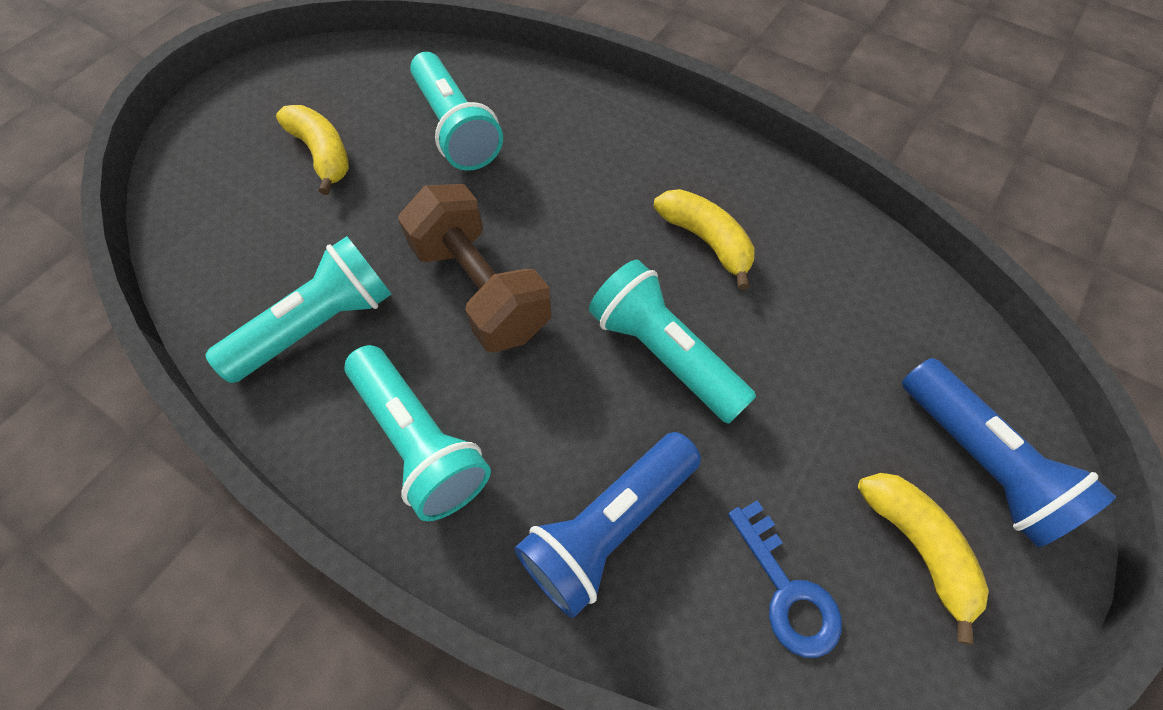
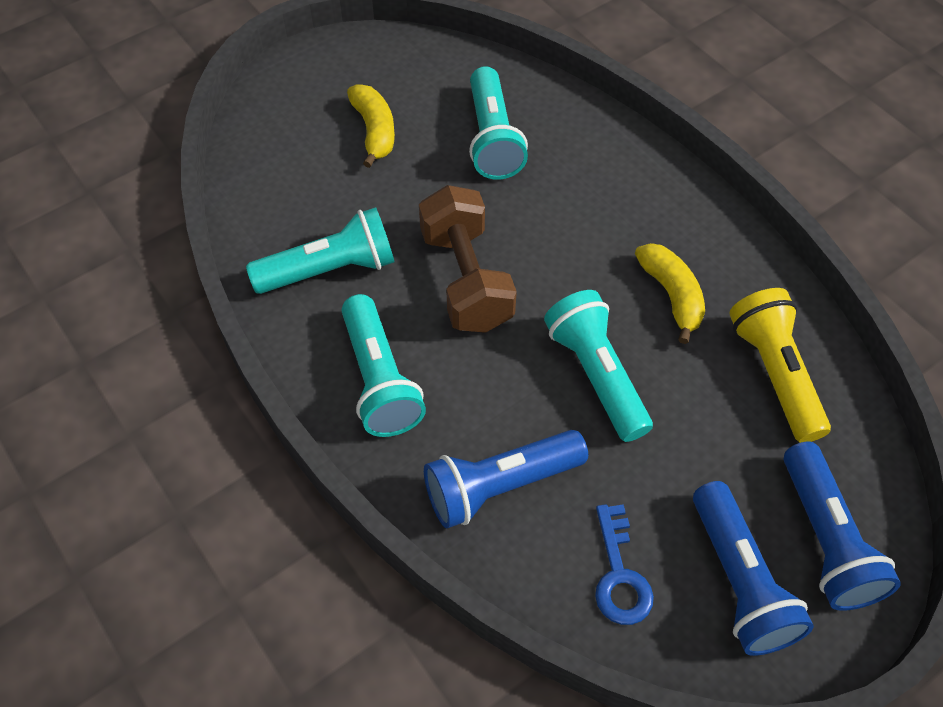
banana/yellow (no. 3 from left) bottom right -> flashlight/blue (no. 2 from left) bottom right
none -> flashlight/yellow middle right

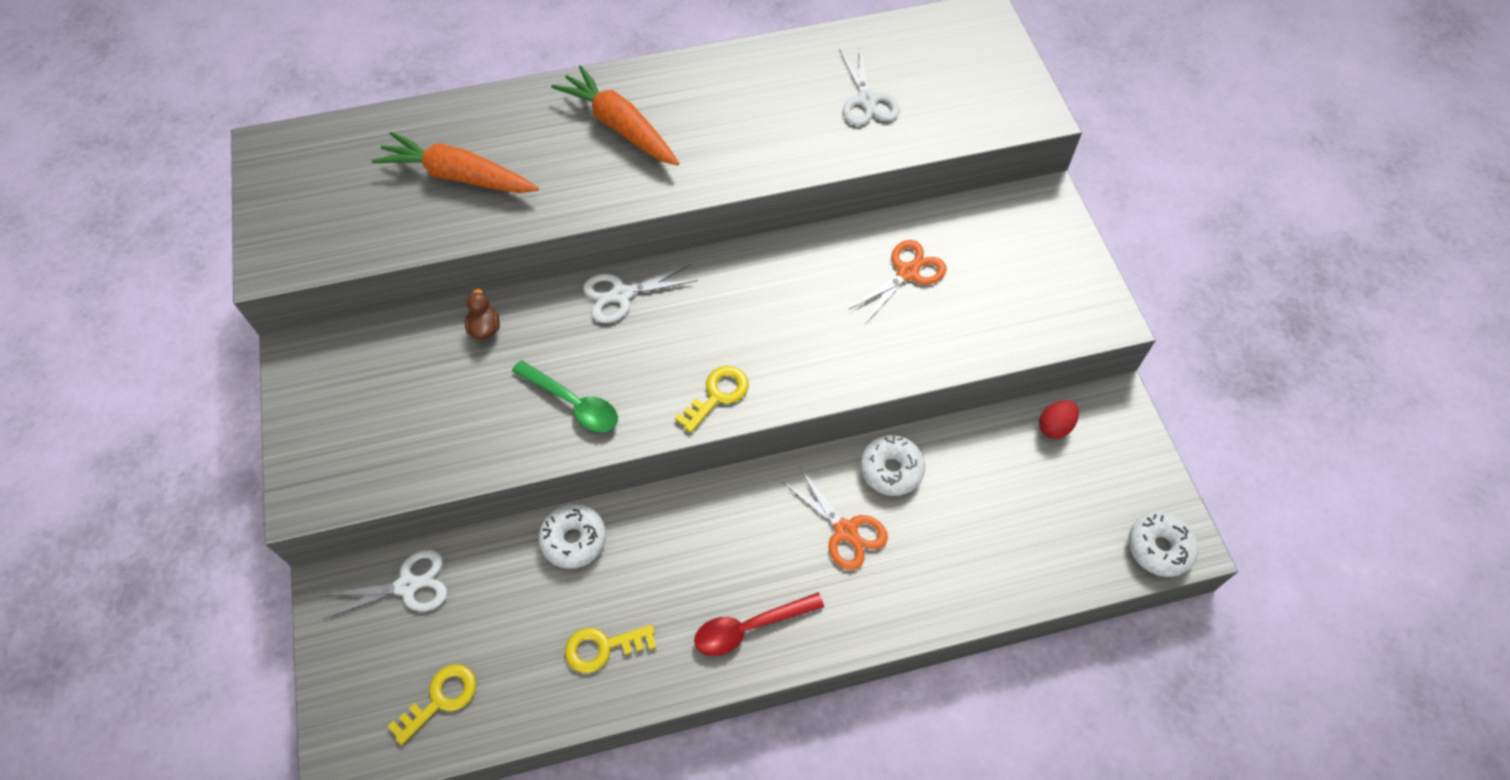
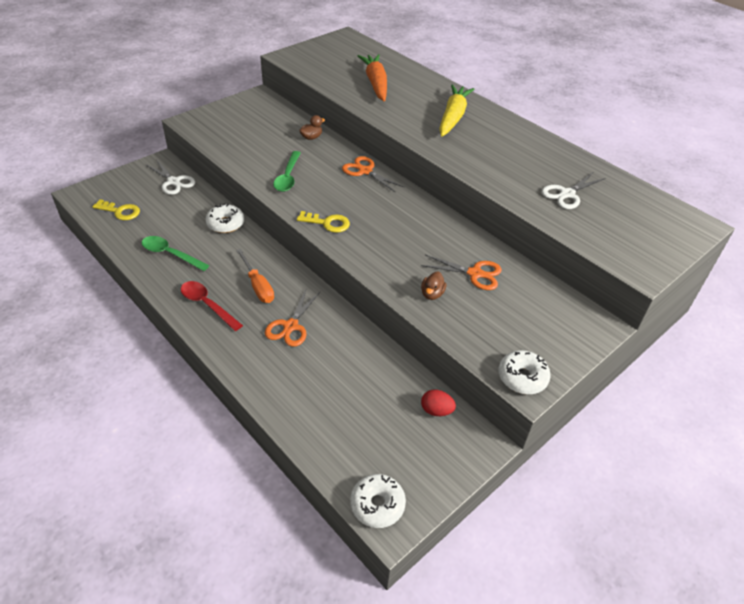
key/yellow (no. 2 from left) bottom centre -> spoon/green (no. 1 from left) middle left
none -> screwdriver/orange centre
scissors/white (no. 2 from left) centre -> scissors/orange (no. 2 from left) top centre
none -> duck/brown (no. 2 from left) centre
carrot/orange (no. 2 from left) top centre -> carrot/yellow top centre
donut/white (no. 2 from left in the first image) centre -> donut/white (no. 3 from left) middle right, shifted

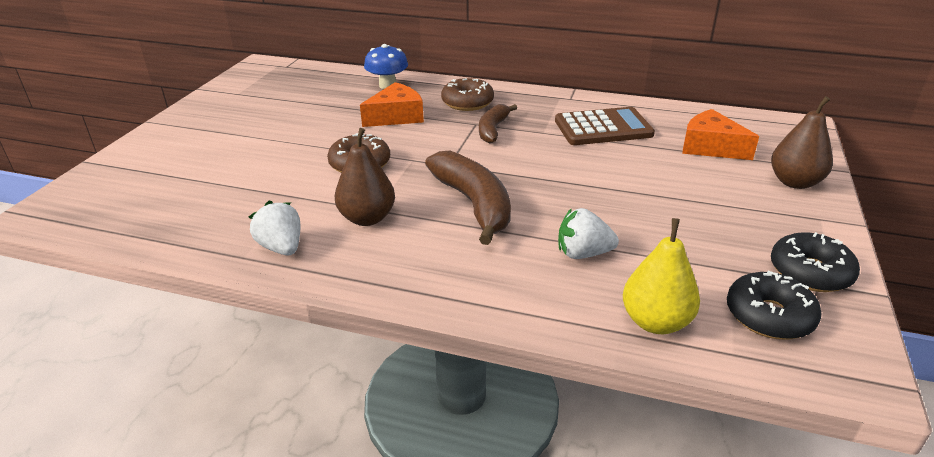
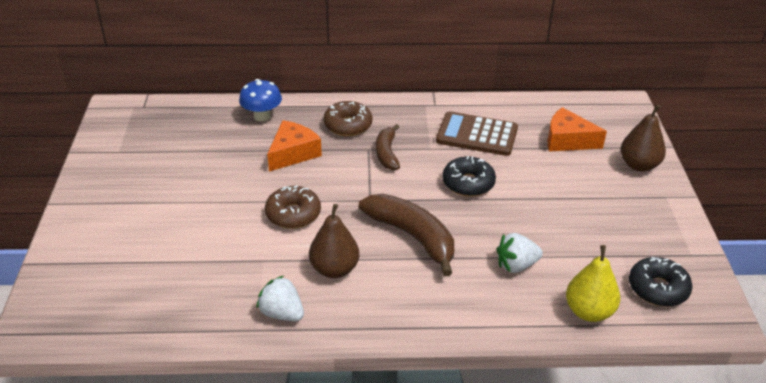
calculator/brown top centre -> calculator/brown centre, 135 degrees counterclockwise
donut/black (no. 2 from left in the first image) middle right -> donut/black (no. 1 from left) centre, shifted

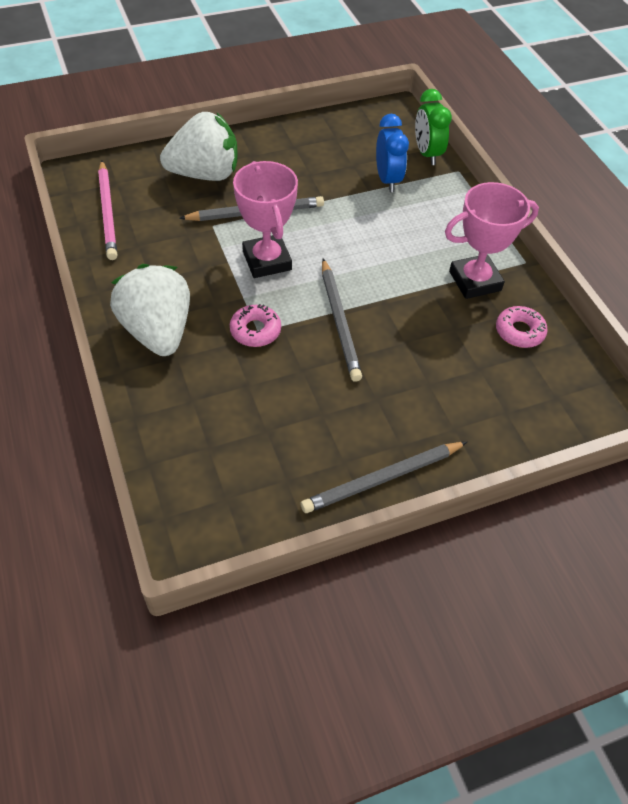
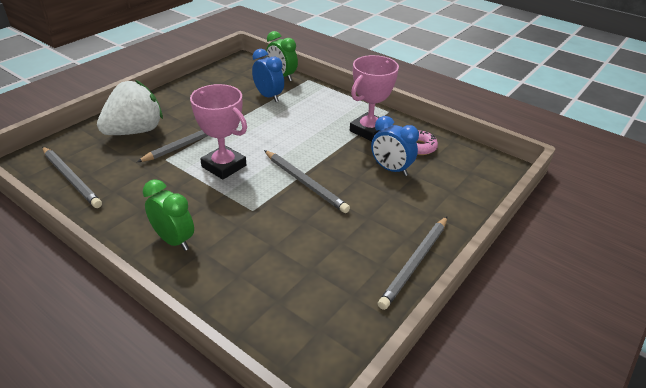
pencil/pink top left -> pencil/grey (no. 1 from left) middle left
strawberry/white (no. 1 from left) middle left -> clock/green (no. 1 from left) middle left
none -> clock/blue (no. 2 from left) centre
donut/pink (no. 1 from left) centre -> none

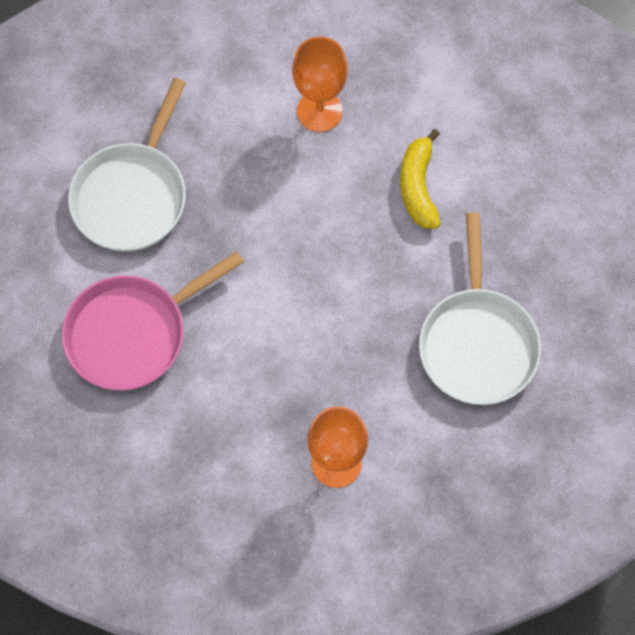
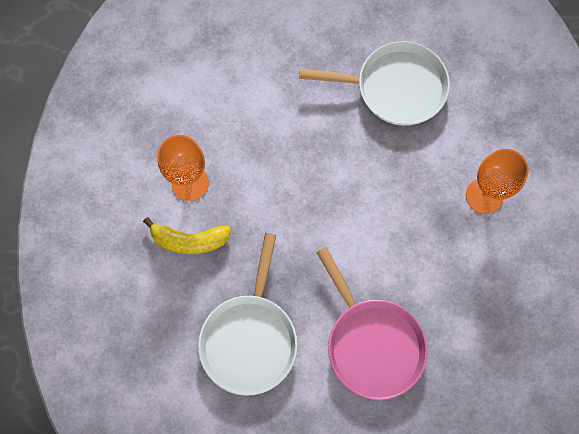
banana/yellow top centre -> banana/yellow middle left, shifted
pan/white (no. 1 from left) top left -> pan/white (no. 1 from left) bottom centre, 75 degrees clockwise

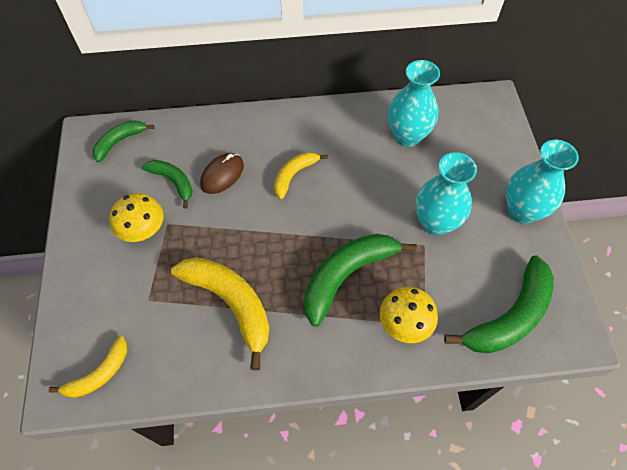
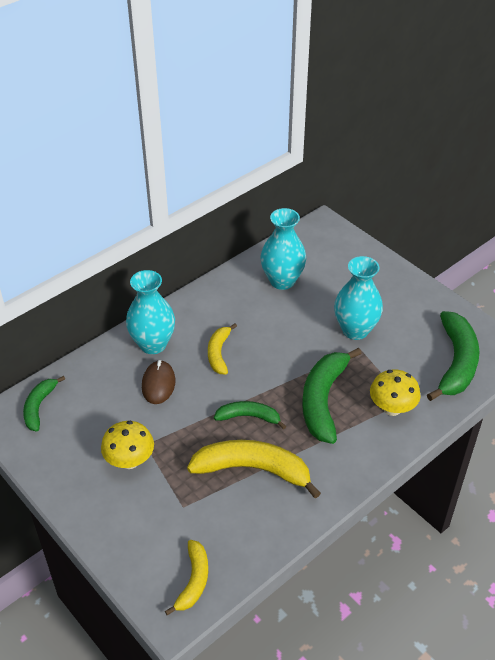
vase/turquoise (no. 3 from left in the first image) middle right -> vase/turquoise (no. 1 from left) middle left, shifted
banana/green (no. 2 from left) middle left -> banana/green (no. 2 from left) centre, shifted

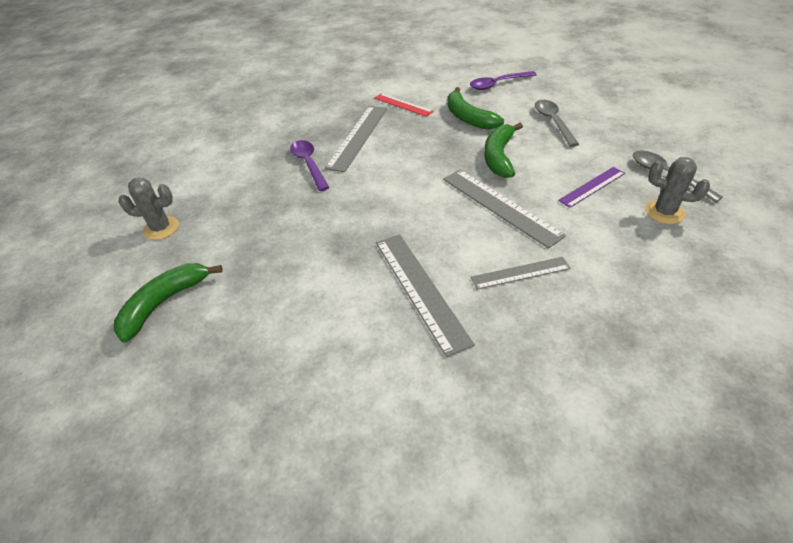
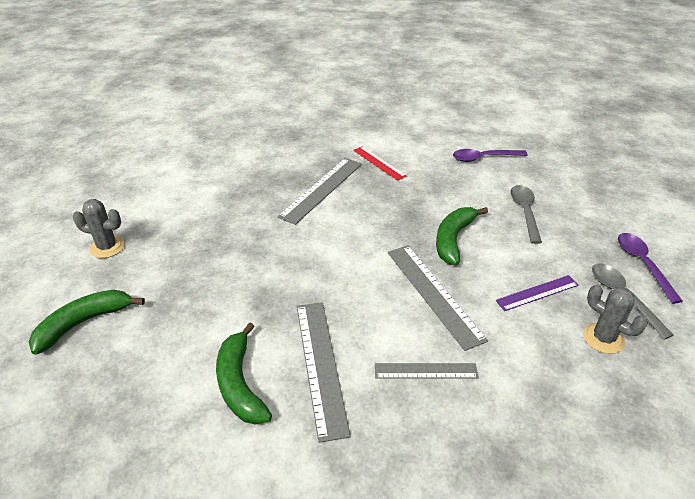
banana/green (no. 2 from left) top centre -> banana/green (no. 2 from left) bottom centre, shifted
spoon/purple (no. 1 from left in the first image) top centre -> spoon/purple (no. 2 from left) middle right, shifted

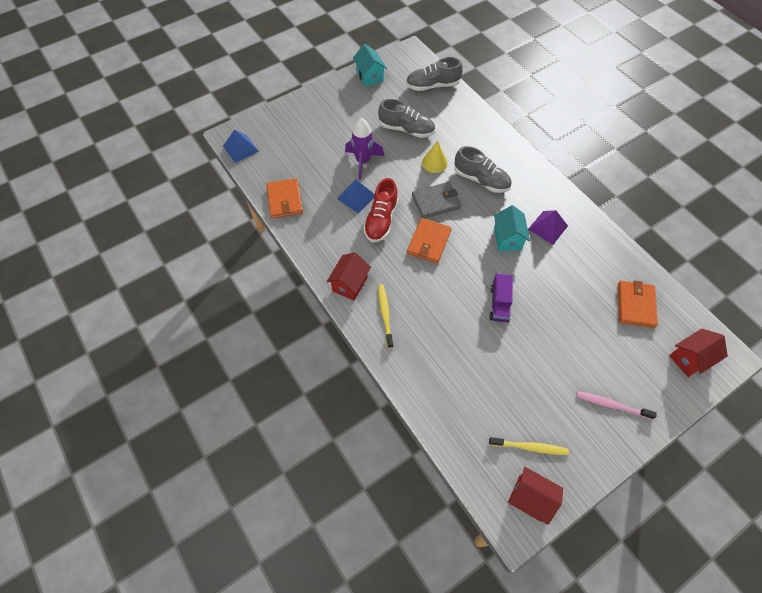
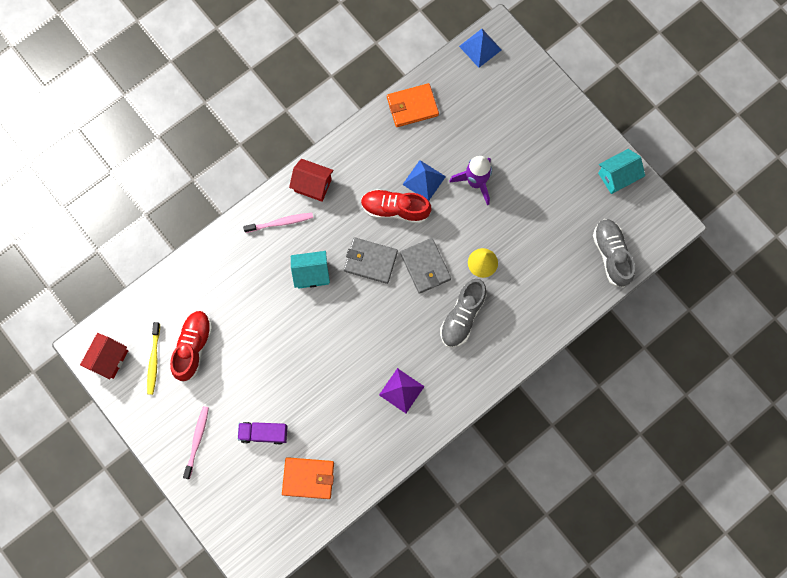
none -> shoe/red (no. 1 from left) middle left
truck/purple centre -> truck/purple bottom left, shifted
toothbrush/yellow (no. 1 from left) centre -> toothbrush/pink (no. 2 from left) centre
house/turquoise (no. 2 from left in the first image) middle right -> house/turquoise (no. 1 from left) centre, shifted
wallet/orange (no. 2 from left) centre -> wallet/grey (no. 1 from left) centre
shoe/grey (no. 1 from left) top centre -> none
house/red (no. 3 from left) middle right -> none

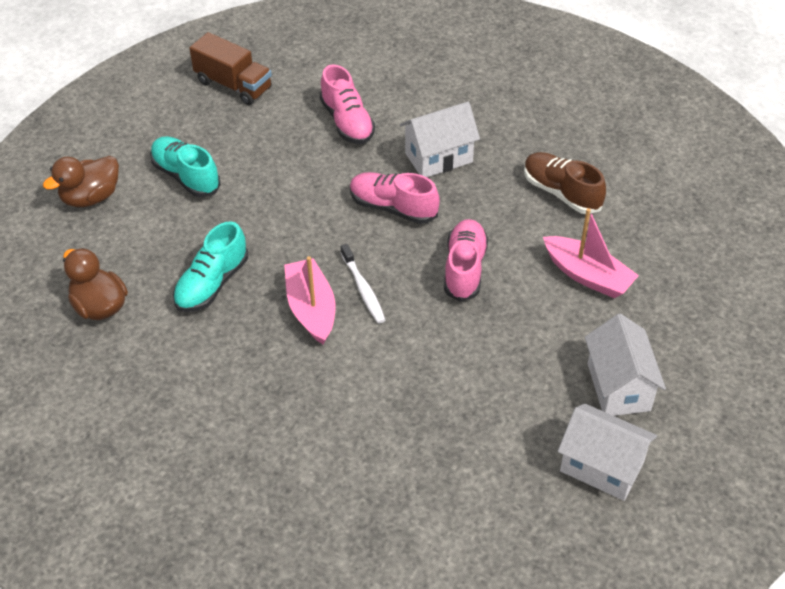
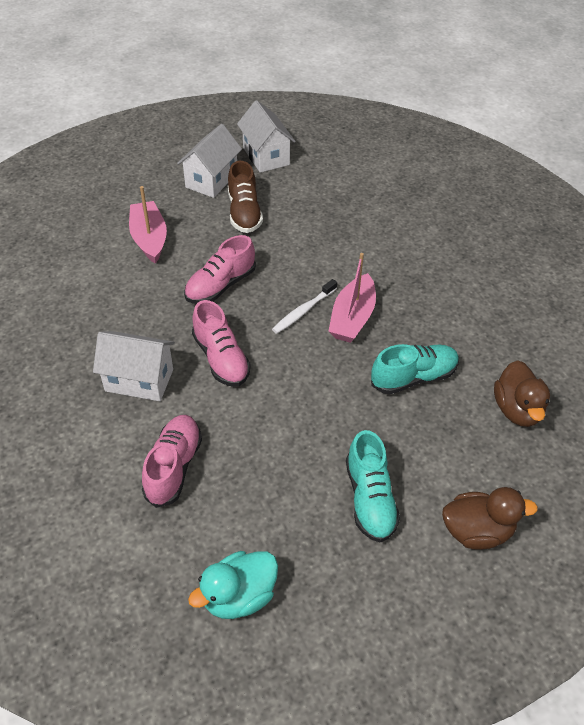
truck/brown top left -> duck/turquoise bottom centre
shoe/brown top right -> shoe/brown top centre, shifted
toothbrush/white centre, 150 degrees counterclockwise

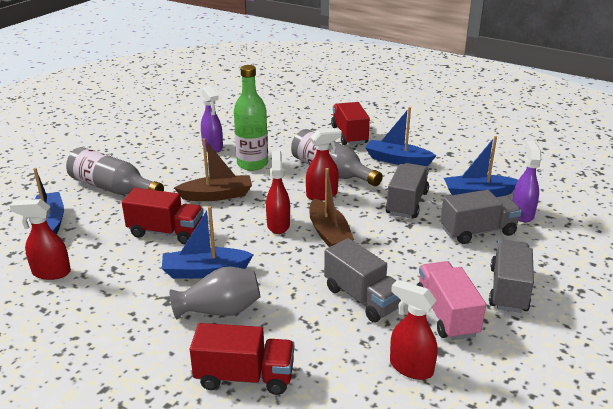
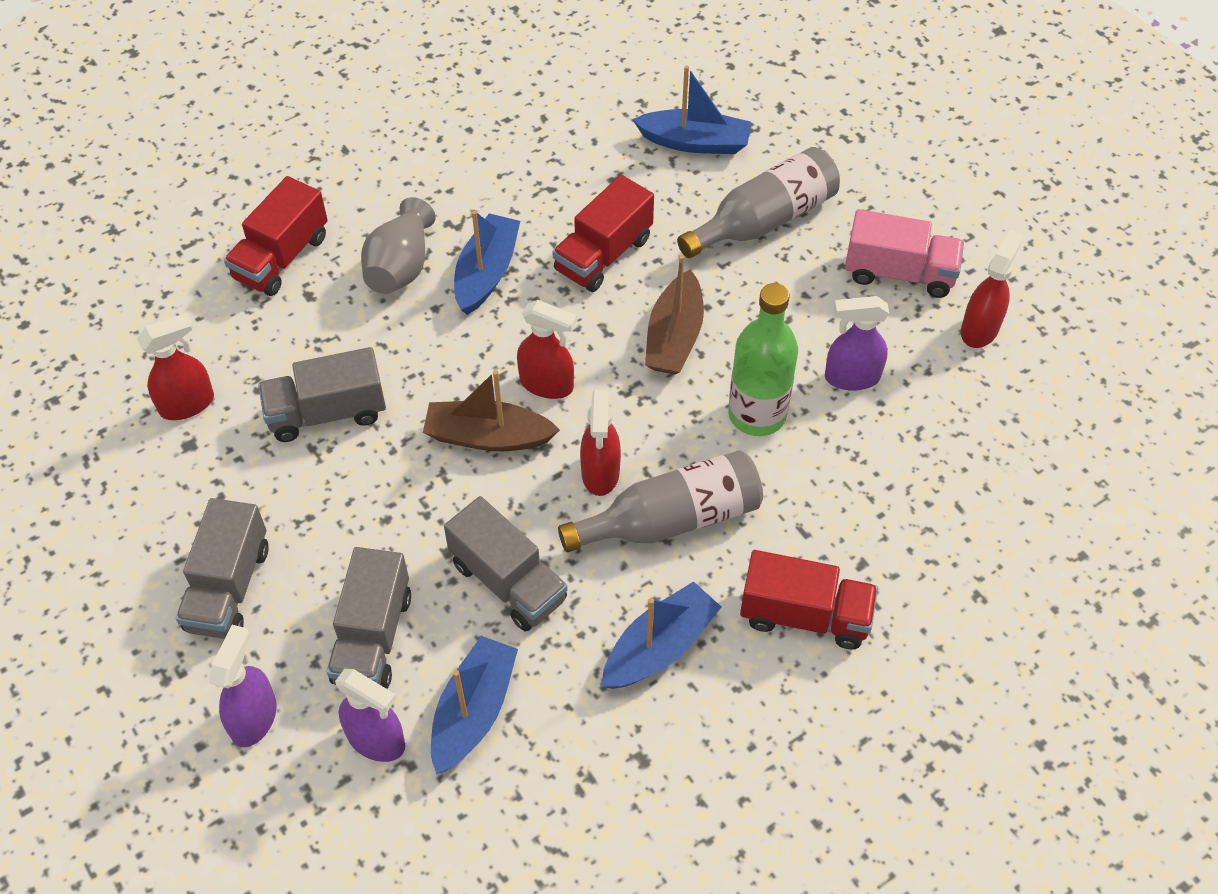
truck/grey (no. 4 from left in the first image) bottom right -> truck/grey (no. 1 from left) middle left, 60 degrees clockwise
none -> spray bottle/purple (no. 1 from left) bottom left
truck/pink bottom right -> truck/pink top right, shifted
spray bottle/red (no. 1 from left in the first image) middle left -> spray bottle/red (no. 4 from left) top right, shifted

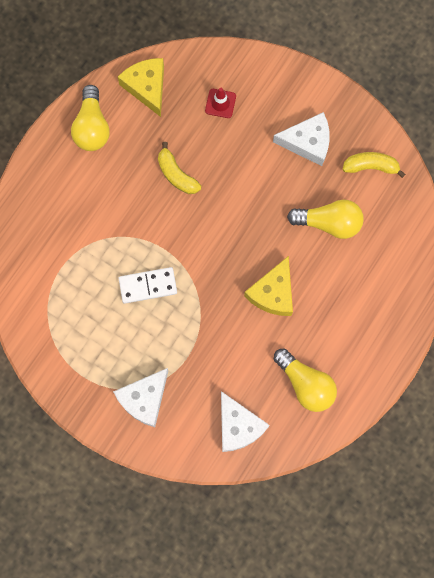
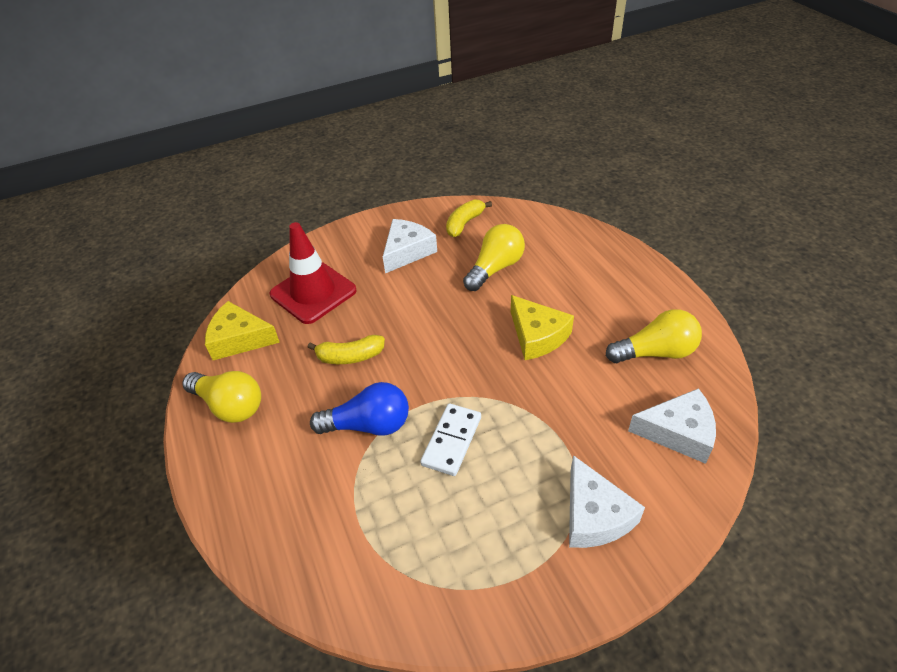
traffic cone/red top centre -> traffic cone/red centre, x2.14
none -> light bulb/blue centre

